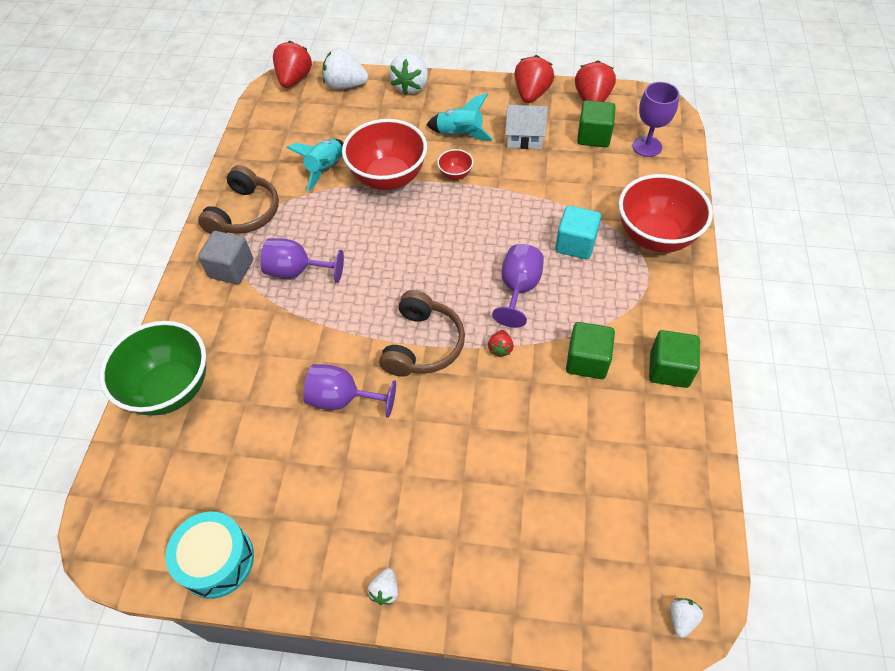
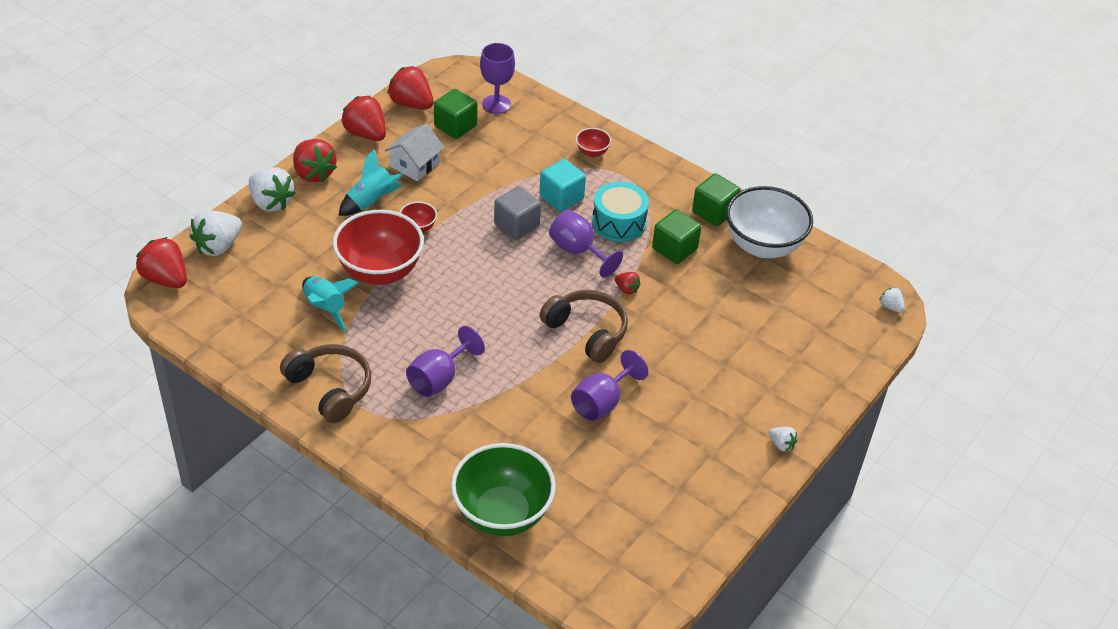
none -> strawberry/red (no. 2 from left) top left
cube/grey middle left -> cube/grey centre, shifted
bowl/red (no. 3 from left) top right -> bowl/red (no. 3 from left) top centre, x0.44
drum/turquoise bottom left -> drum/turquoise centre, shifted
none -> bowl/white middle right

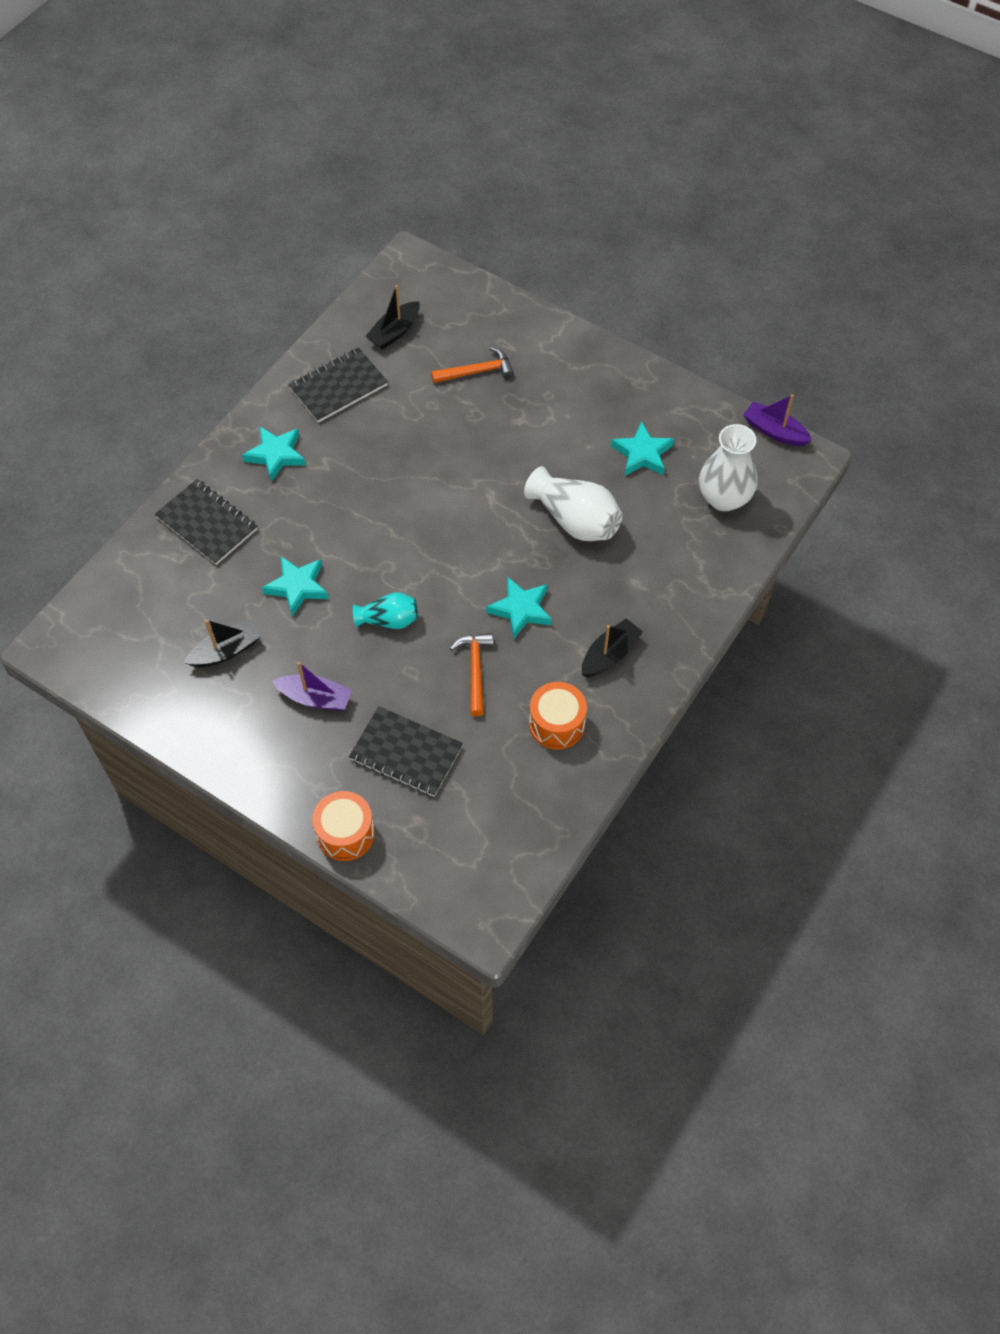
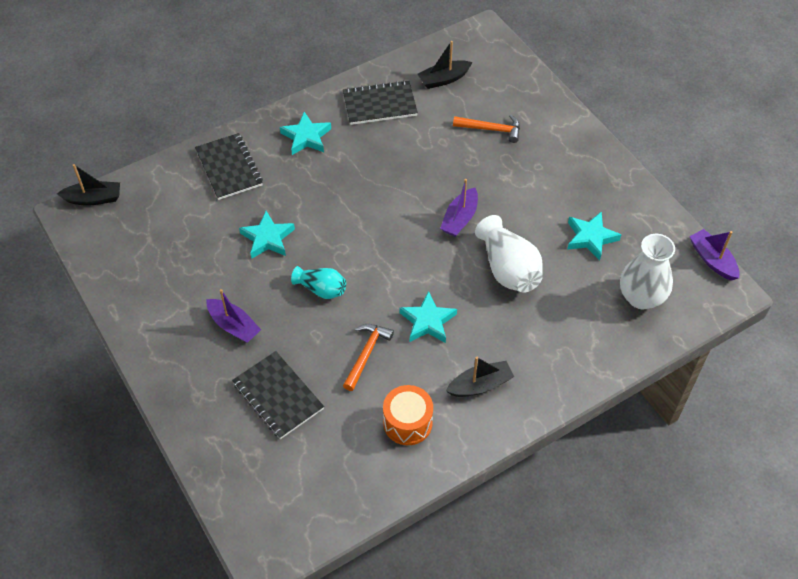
boat/black (no. 1 from left) middle left -> boat/black (no. 1 from left) top left, shifted
none -> boat/purple (no. 2 from left) centre
drum/orange (no. 1 from left) centre -> none

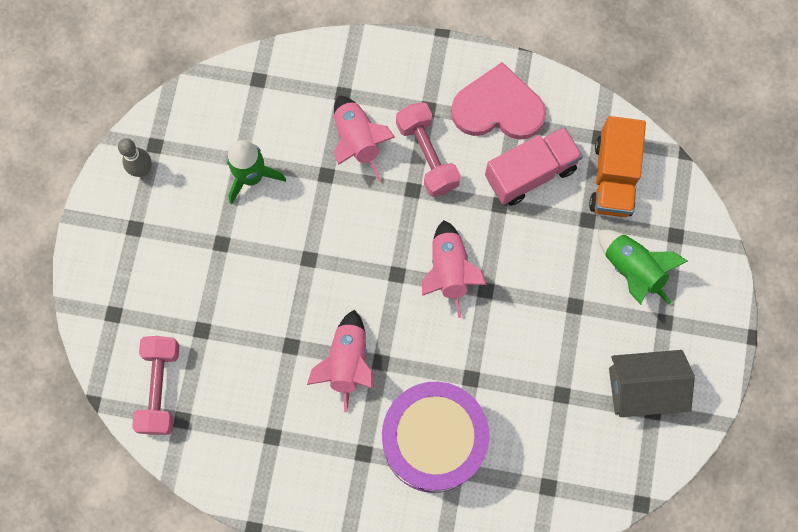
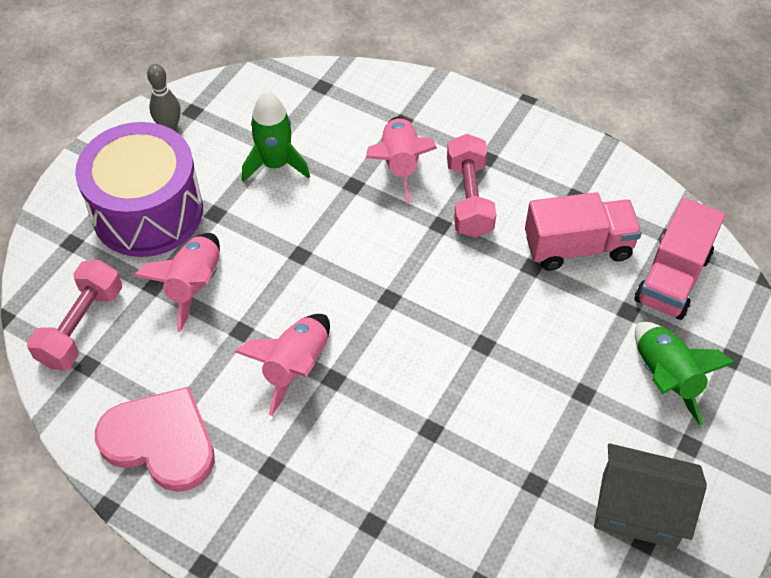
drum/purple bottom centre -> drum/purple top left, shifted
heart/pink top centre -> heart/pink bottom left, shifted
rocket/pink (no. 3 from left in the first image) centre -> rocket/pink (no. 1 from left) middle left, shifted
truck/orange top right -> truck/pink (no. 2 from left) middle right

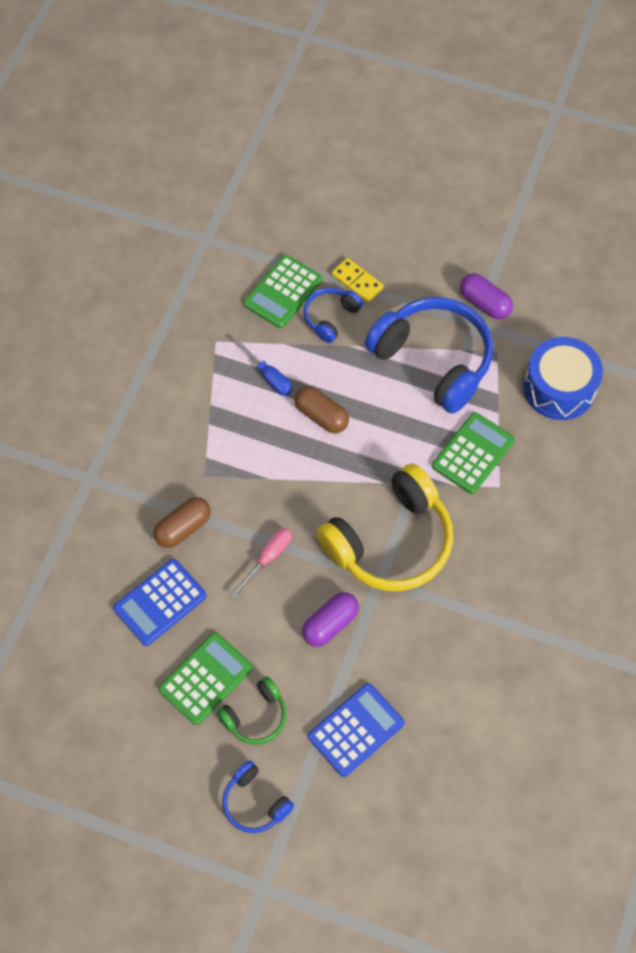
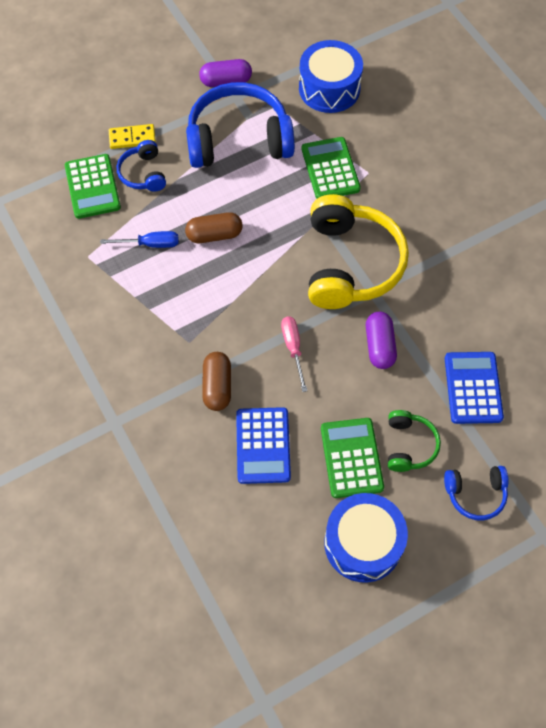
none -> drum/blue (no. 2 from left) bottom right

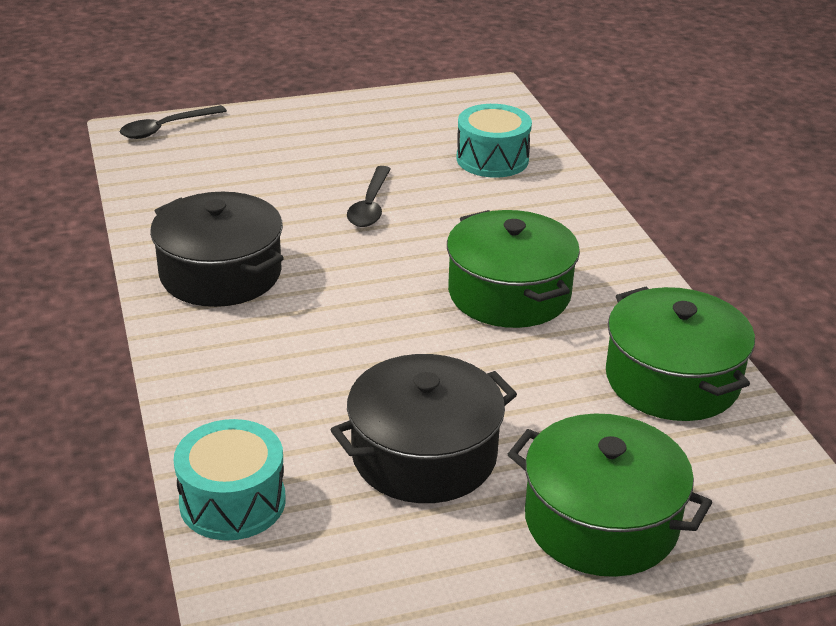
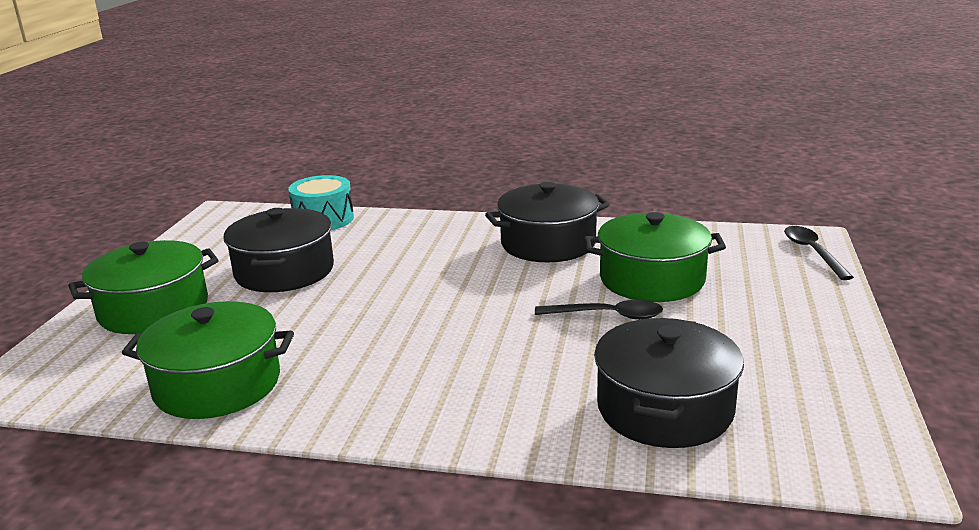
spoon/black (no. 2 from left in the first image) top centre -> spoon/black (no. 1 from left) centre, 150 degrees clockwise
pot/green (no. 1 from left in the first image) centre -> pot/green (no. 3 from left) middle right, shifted
drum/turquoise (no. 2 from left) top centre -> pot/black (no. 3 from left) bottom right

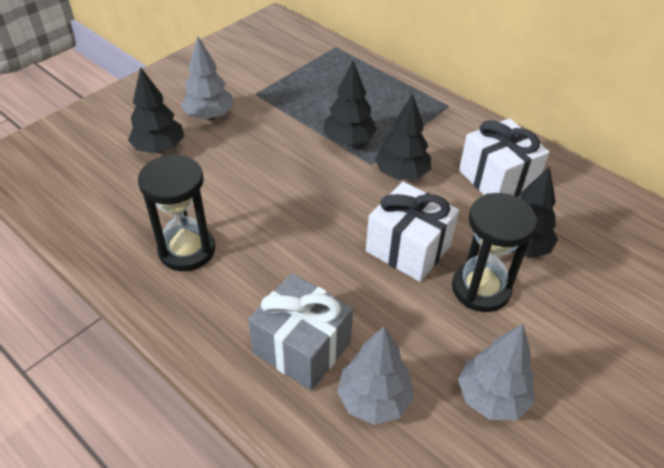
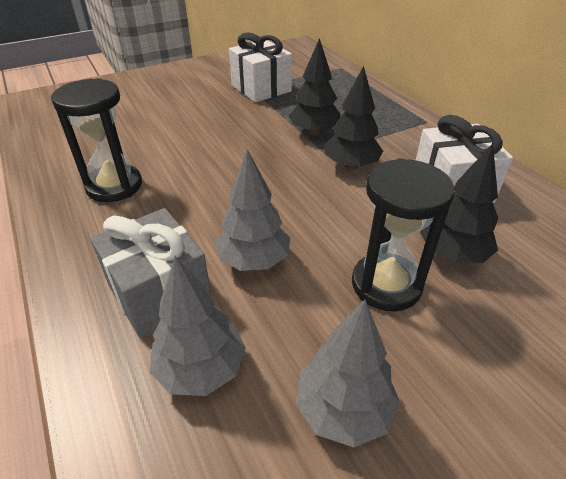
tree/grey (no. 1 from left in the first image) top left -> tree/grey (no. 2 from left) centre, shifted
gift/white (no. 1 from left) centre -> gift/white (no. 1 from left) top centre, shifted
tree/black (no. 1 from left) top left -> none

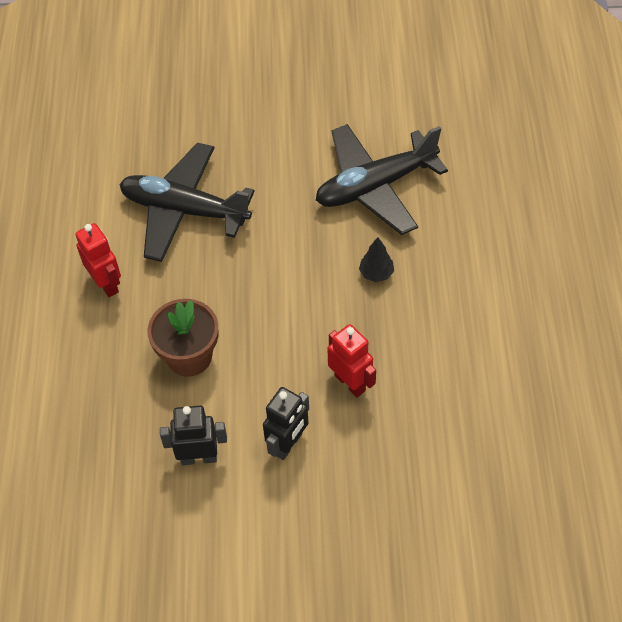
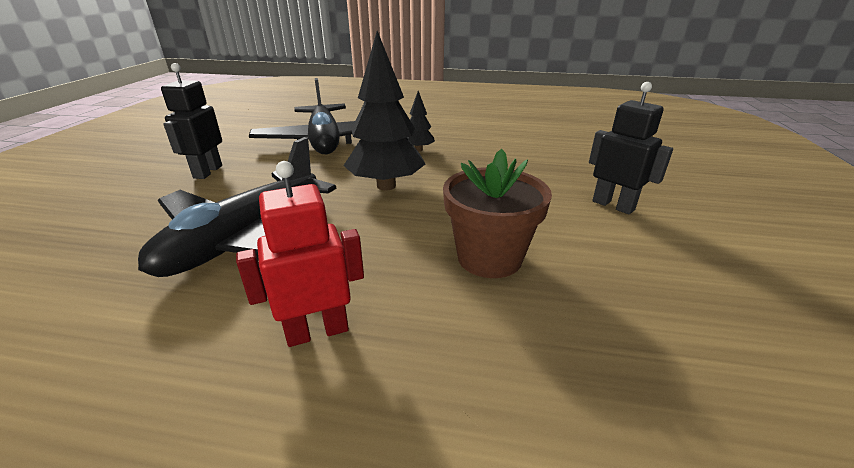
robot/black (no. 1 from left) bottom left -> robot/black (no. 1 from left) top left, shifted
none -> tree/black (no. 1 from left) top centre
robot/red (no. 2 from left) centre -> none

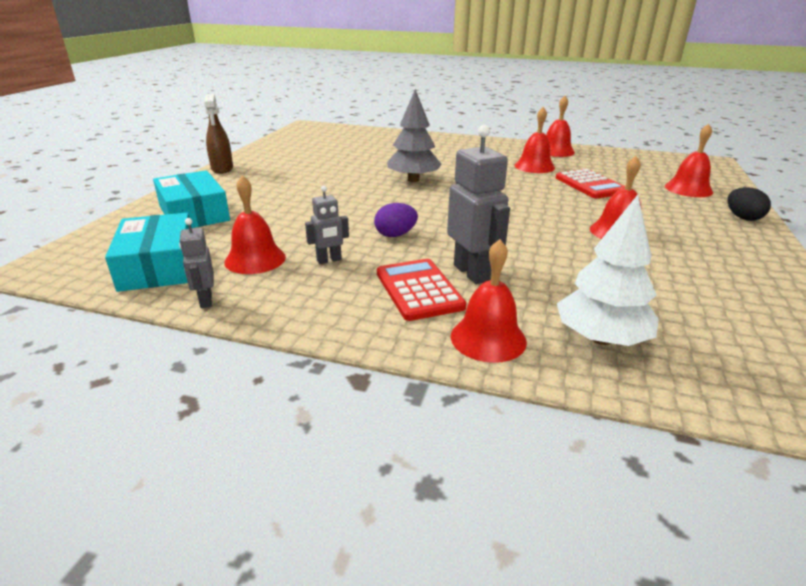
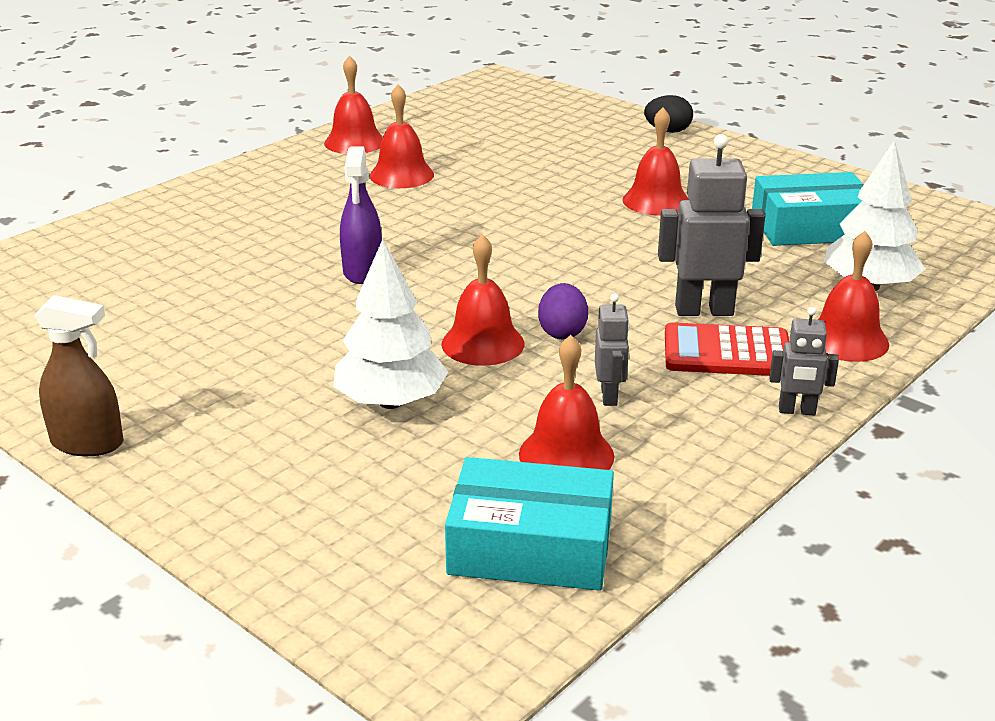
none -> tree/white (no. 1 from left) centre
tree/grey top centre -> spray bottle/purple top centre
bell/red (no. 6 from left in the first image) top right -> bell/red (no. 3 from left) centre, shifted
box/turquoise (no. 2 from left) middle left -> box/turquoise (no. 2 from left) top right, shifted
robot/grey (no. 1 from left in the first image) middle left -> robot/grey (no. 3 from left) middle right, shifted
calculator/red (no. 2 from left) top right -> none

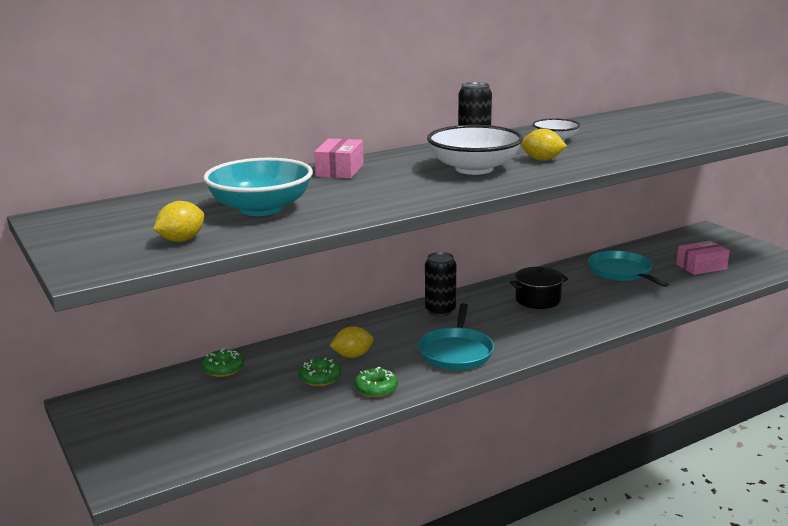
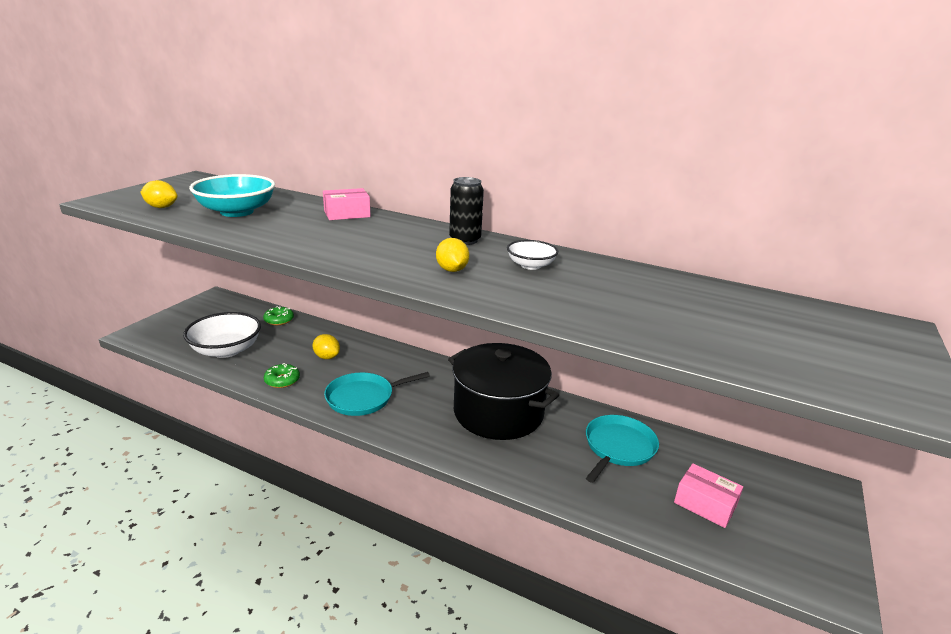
bowl/white (no. 1 from left) top centre -> bowl/white (no. 1 from left) middle left, shifted
pot/black middle right -> pot/black centre, x2.01
donut/green (no. 2 from left) bottom centre -> none
can/black (no. 1 from left) centre -> none

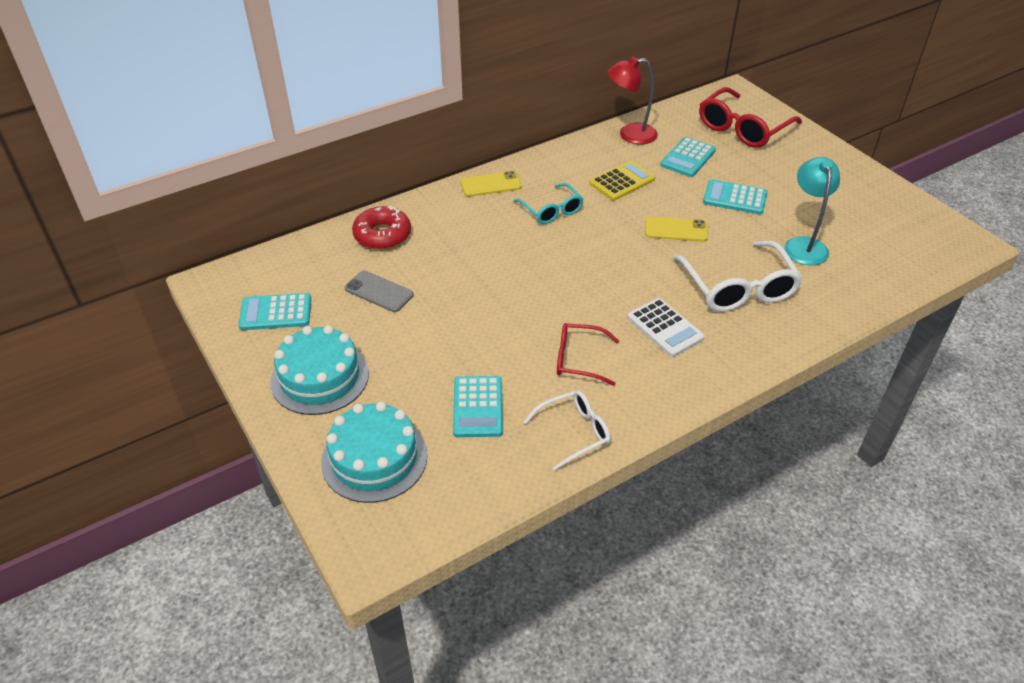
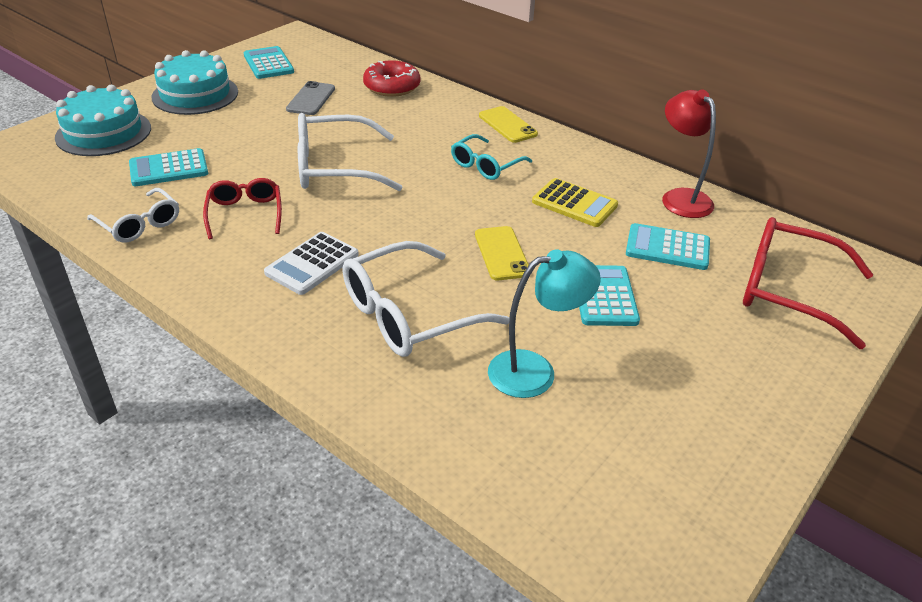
none -> glasses/white (no. 2 from left) top centre

